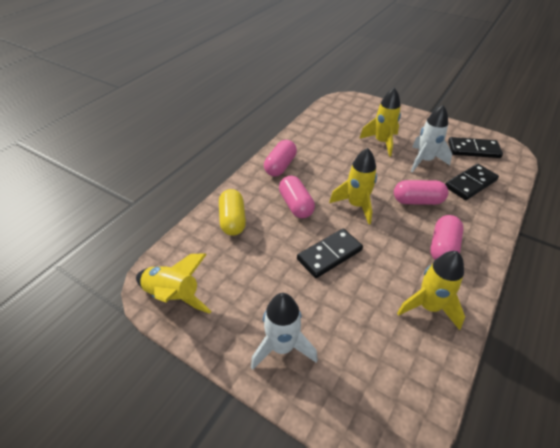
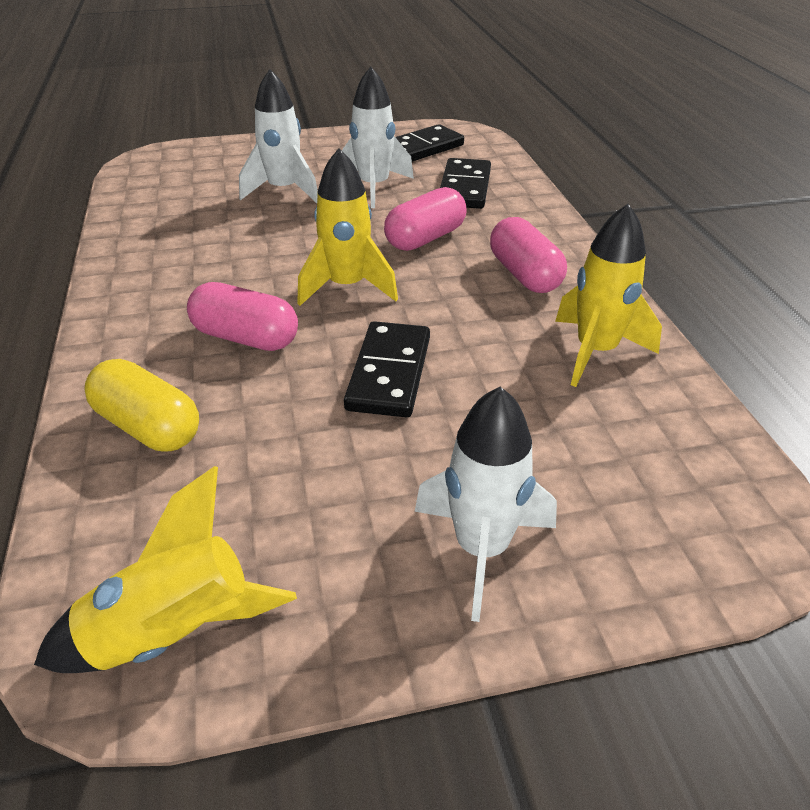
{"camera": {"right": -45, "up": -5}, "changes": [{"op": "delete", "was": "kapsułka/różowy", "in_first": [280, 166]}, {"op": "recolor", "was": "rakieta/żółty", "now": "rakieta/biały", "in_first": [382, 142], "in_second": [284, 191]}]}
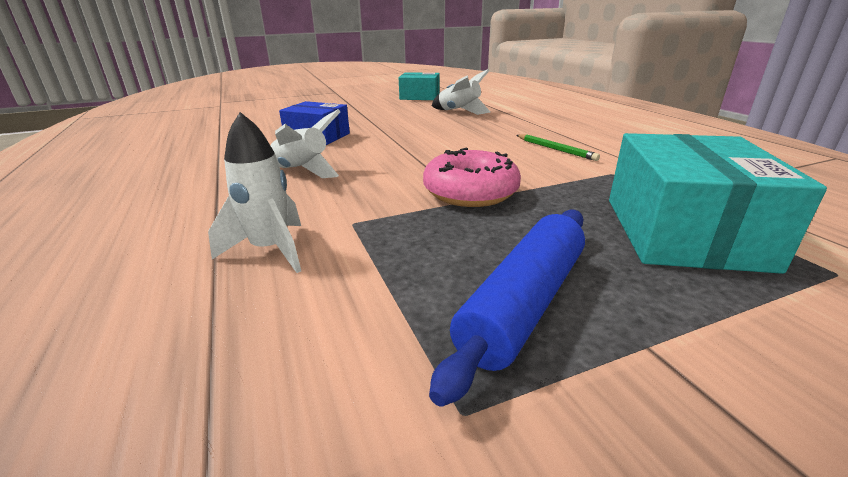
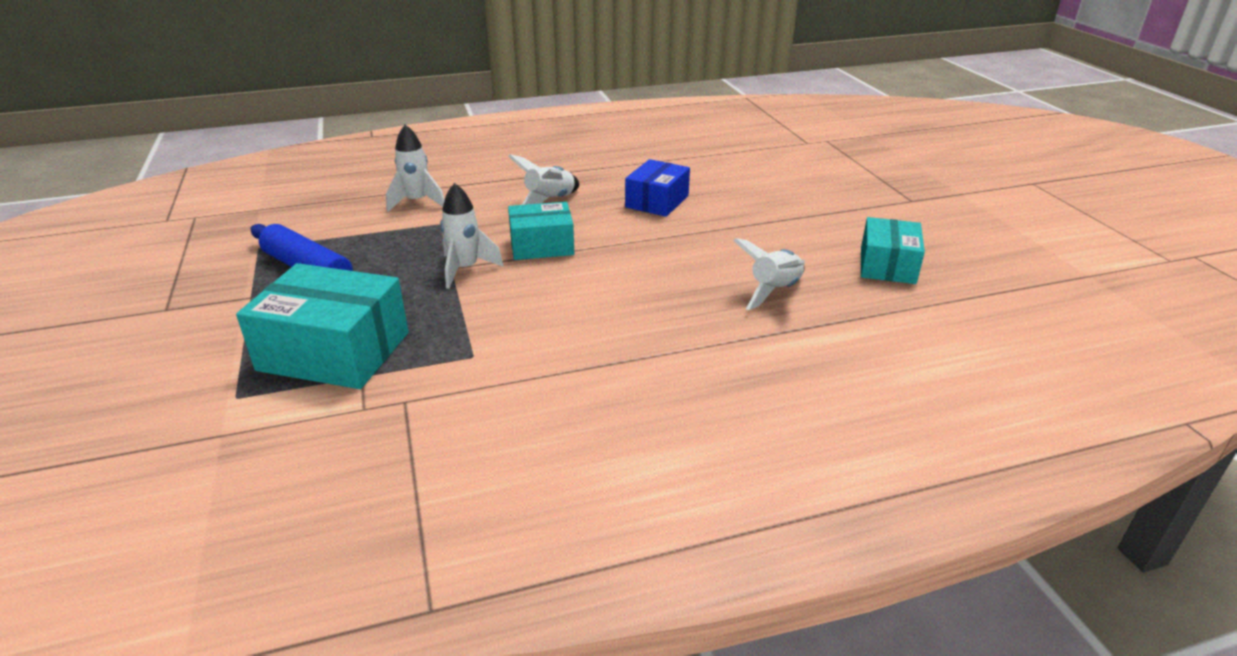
{"camera": {"right": 95, "up": 5}, "changes": [{"op": "replace", "was": "donut/różowy", "now": "rakieta/biały", "in_first": [470, 192], "in_second": [465, 269]}, {"op": "delete", "was": "ołówek/zielony", "in_first": [555, 149]}, {"op": "insert", "now": "pudełko/turkusowy", "in_second": [541, 245]}]}
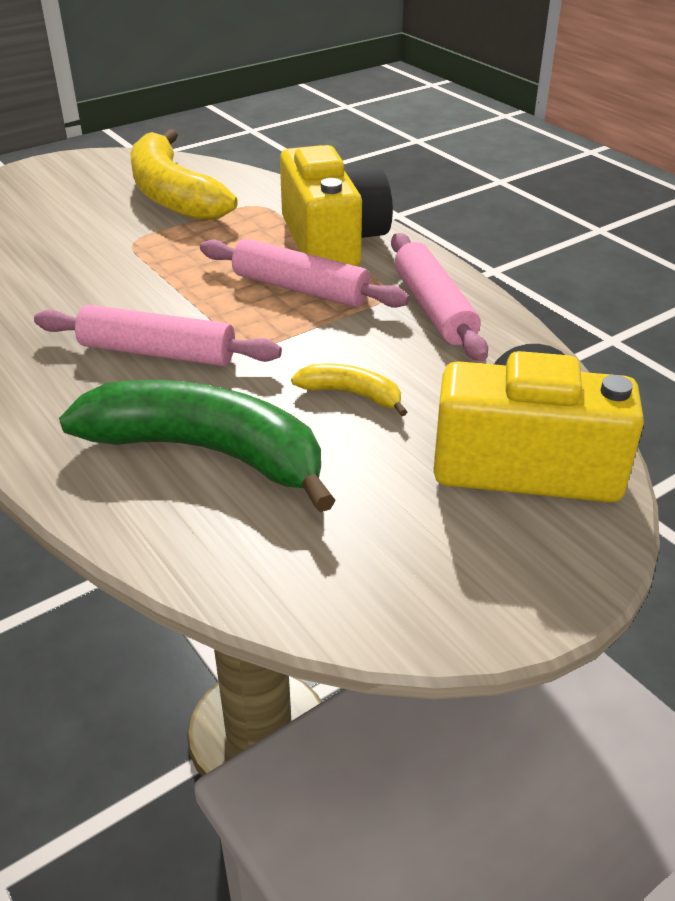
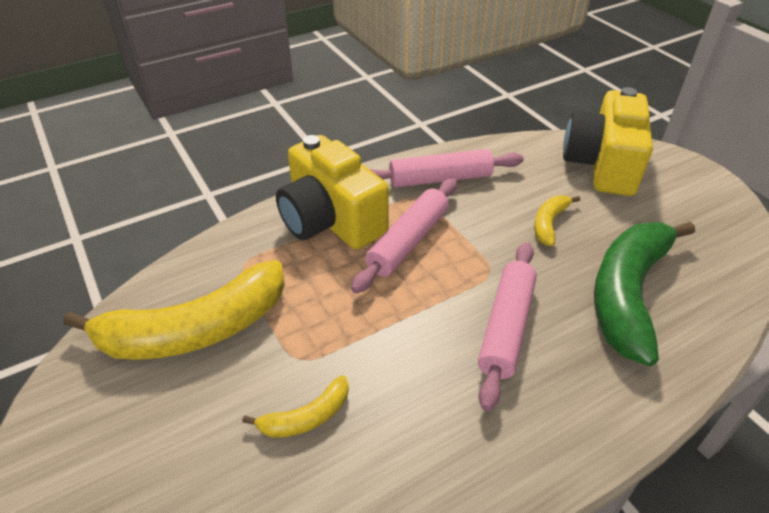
{"camera": {"right": -85, "up": 5}, "changes": [{"op": "rotate", "was": "aparat fotograficzny/żółty", "in_first": [332, 241], "in_second": [330, 220], "clockwise": -120}, {"op": "insert", "now": "banan/żółty", "in_second": [306, 417]}]}
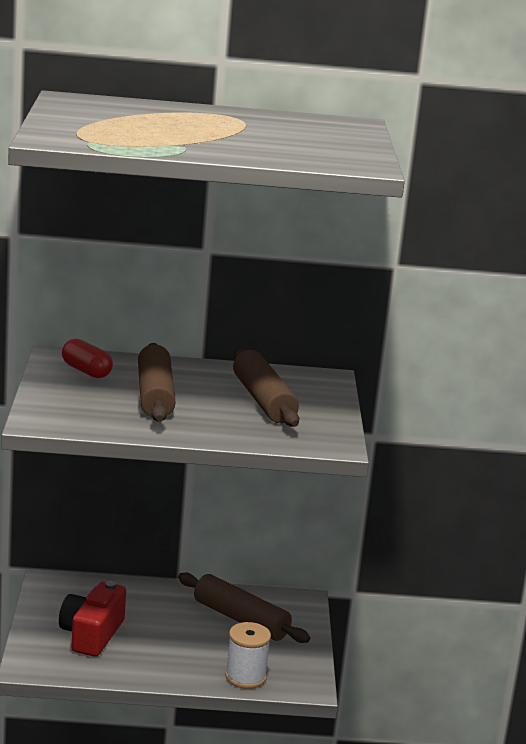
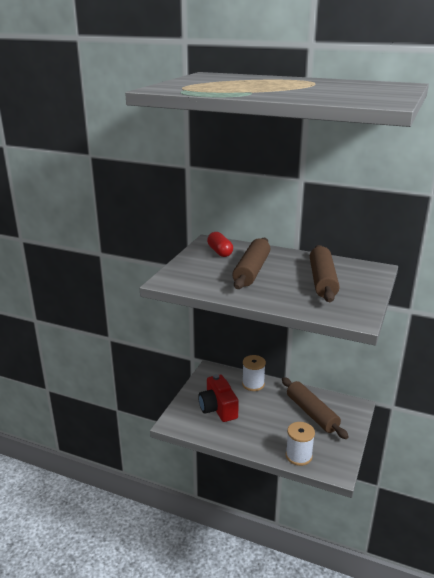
{"camera": {"right": 25, "up": 5}, "changes": [{"op": "rotate", "was": "aparat fotograficzny/czerwony", "in_first": [91, 634], "in_second": [218, 408], "clockwise": -60}, {"op": "insert", "now": "szpulka/biały", "in_second": [253, 384]}]}
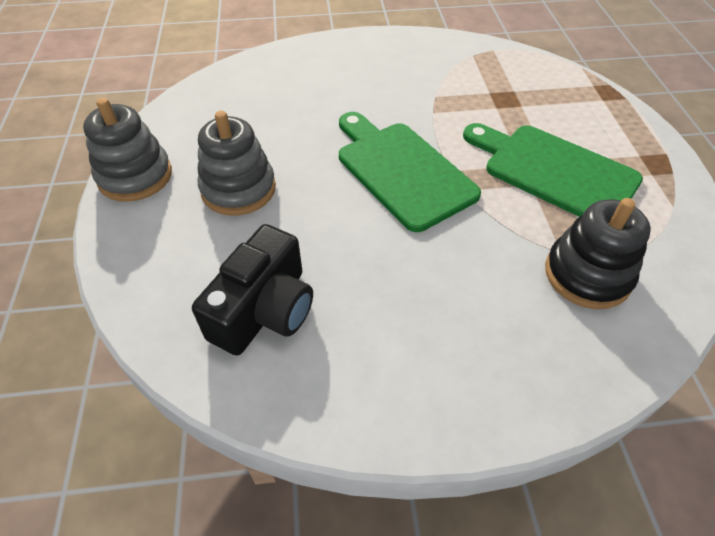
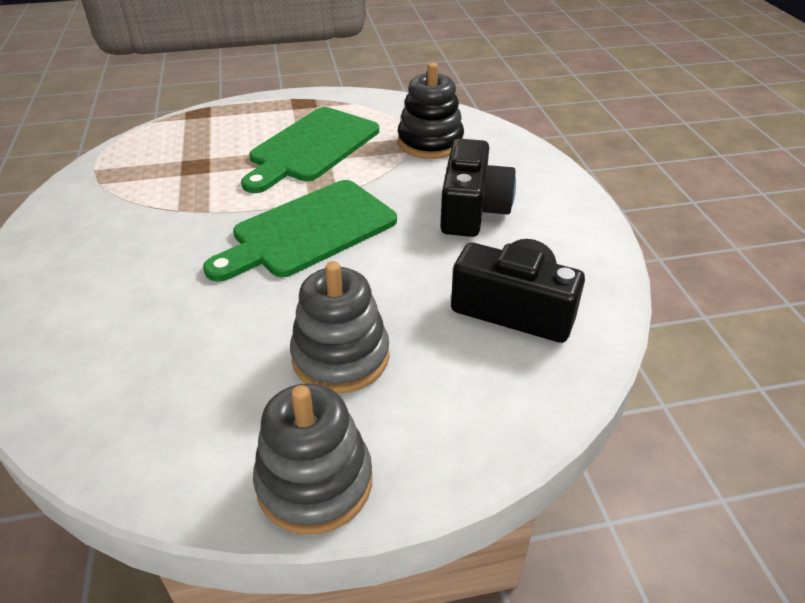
{"camera": {"right": -95, "up": -10}, "changes": [{"op": "insert", "now": "aparat fotograficzny/czarny", "in_second": [472, 209]}]}
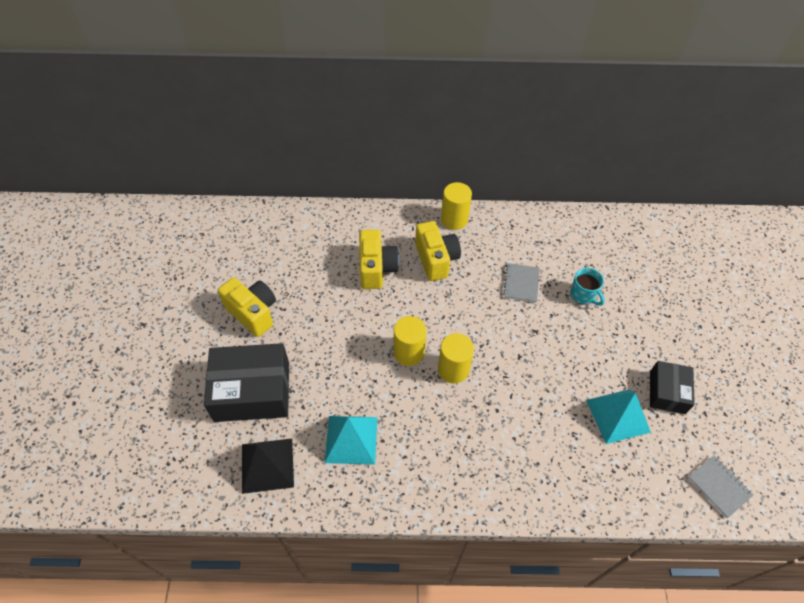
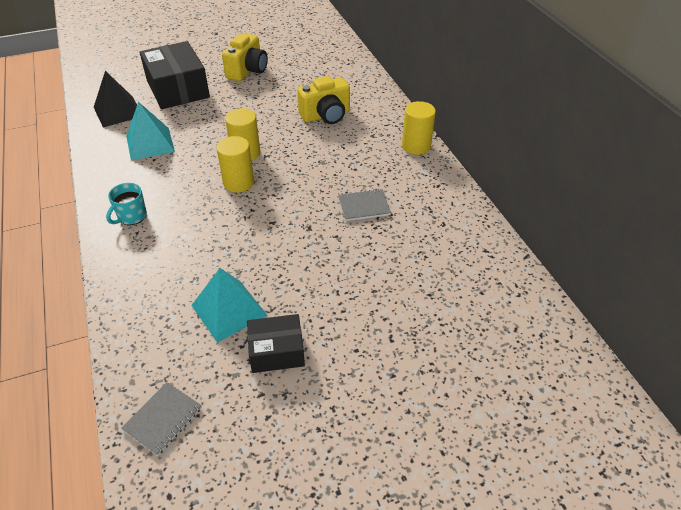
{"camera": {"right": 70, "up": -10}, "changes": [{"op": "delete", "was": "aparat fotograficzny/żółty", "in_first": [436, 259]}, {"op": "move", "was": "kubek/turkusowy", "in_first": [583, 295], "in_second": [131, 216]}]}
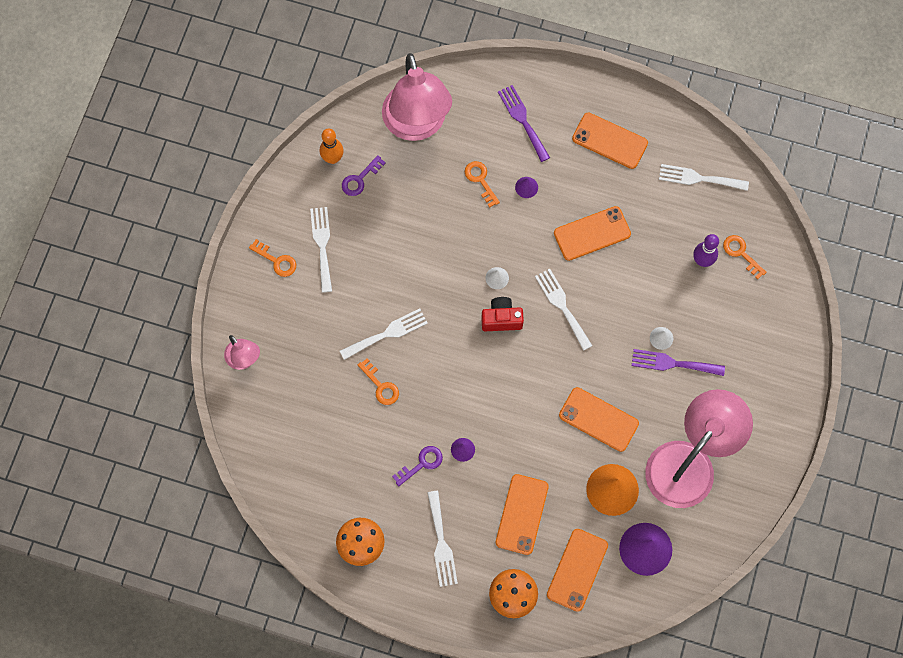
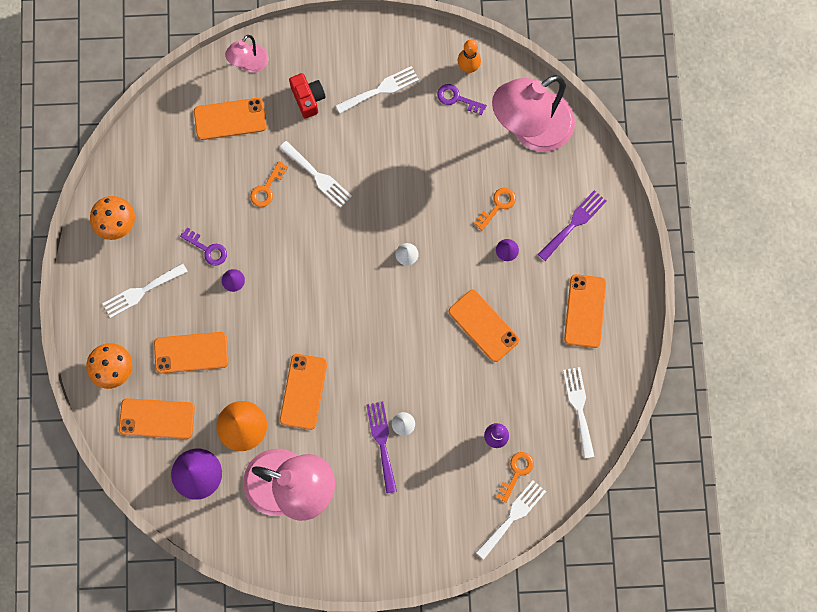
{"camera": {"right": 70, "up": 5}, "changes": [{"op": "delete", "was": "klucz/pomarańczowy", "in_first": [276, 260]}, {"op": "move", "was": "aparat fotograficzny/czerwony", "in_first": [501, 319], "in_second": [308, 98]}, {"op": "move", "was": "widelec/biały", "in_first": [562, 306], "in_second": [513, 516]}, {"op": "insert", "now": "telefon/pomarańczowy", "in_second": [230, 119]}]}
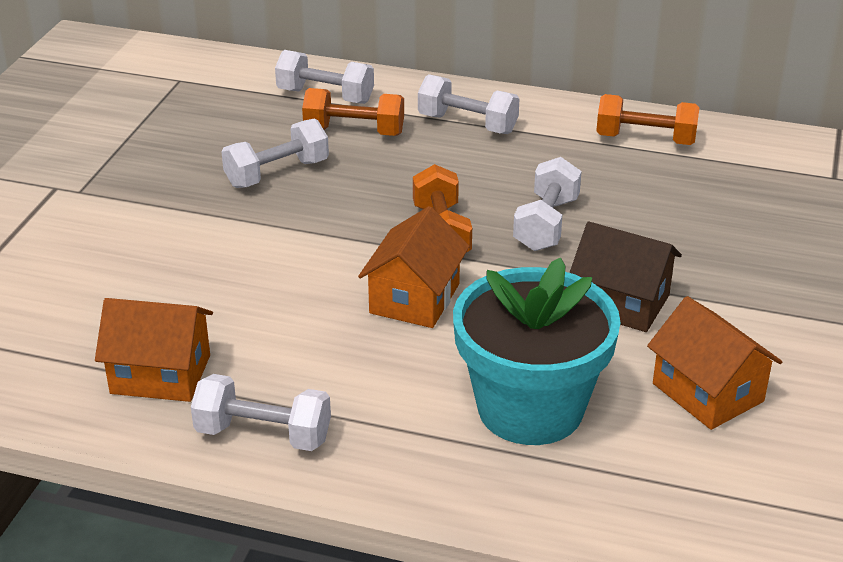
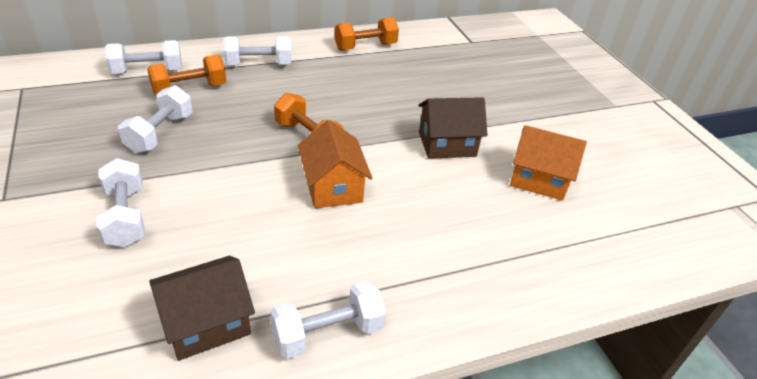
{"camera": {"right": -40, "up": 5}, "changes": [{"op": "recolor", "was": "domek/pomarańczowy", "now": "domek/brązowy", "in_first": [161, 374], "in_second": [206, 322]}, {"op": "delete", "was": "doniczka/turkusowy", "in_first": [530, 408]}, {"op": "move", "was": "hantel/biały", "in_first": [546, 224], "in_second": [125, 217]}]}
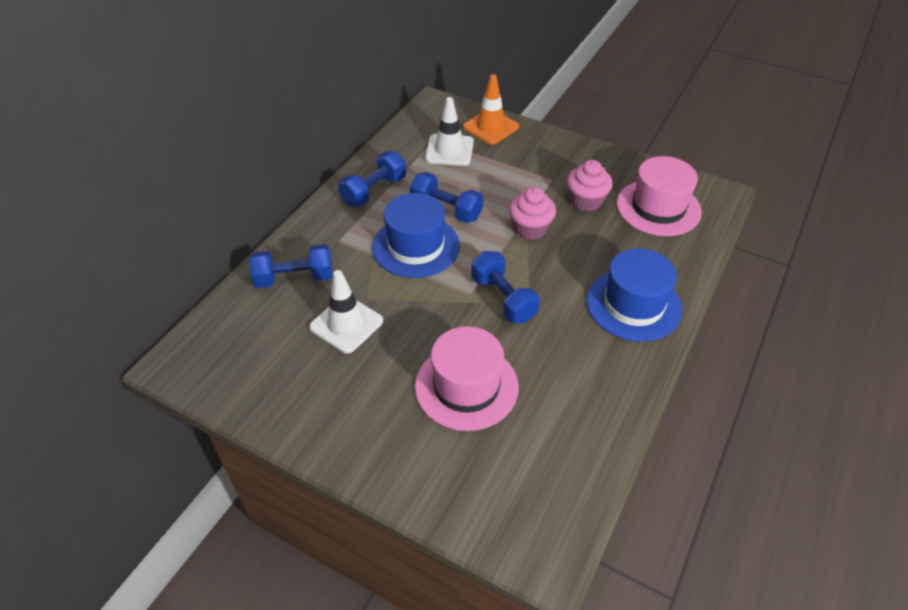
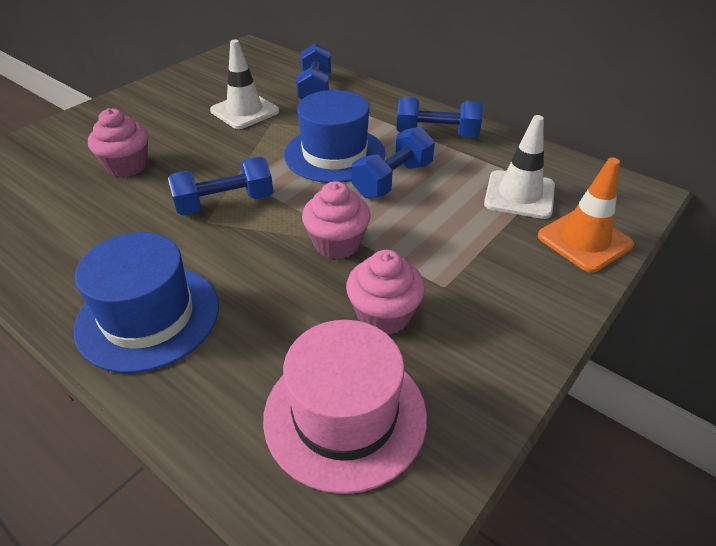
{"camera": {"right": 100, "up": -5}, "changes": [{"op": "rotate", "was": "hantel/niebieski", "in_first": [374, 191], "in_second": [436, 135], "clockwise": -45}, {"op": "replace", "was": "kapelusz/różowy", "now": "muffinka/różowy", "in_first": [466, 386], "in_second": [127, 166]}]}
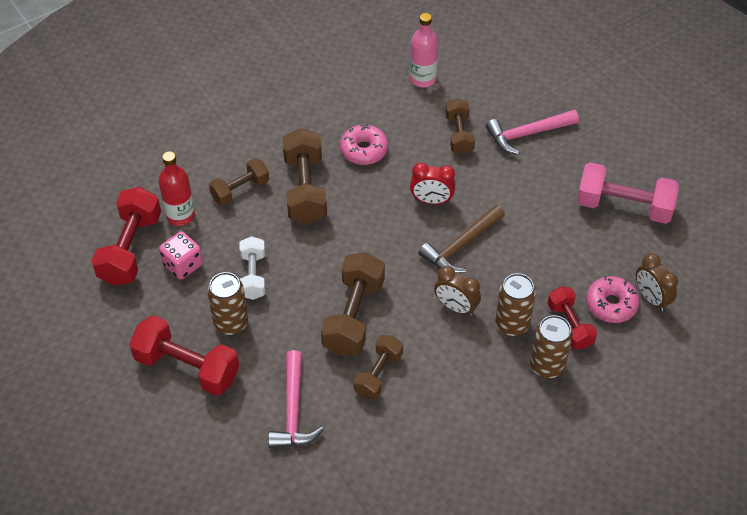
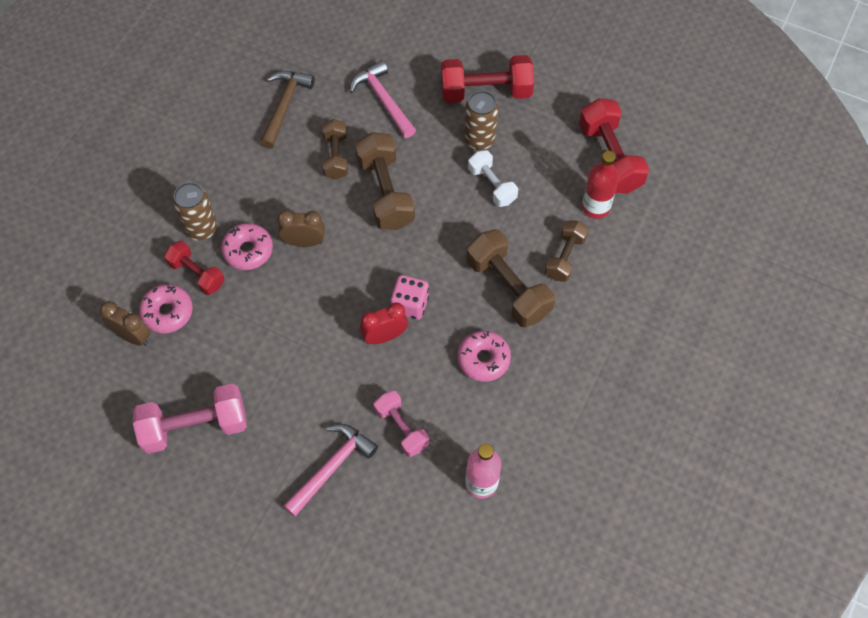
{"camera": {"right": 150, "up": 10}, "changes": [{"op": "move", "was": "kostka do gry/różowy", "in_first": [183, 265], "in_second": [410, 304]}, {"op": "move", "was": "młotek/brązowy", "in_first": [461, 246], "in_second": [284, 106]}, {"op": "recolor", "was": "hantel/brązowy", "now": "hantel/różowy", "in_first": [459, 135], "in_second": [401, 428]}, {"op": "replace", "was": "puszka/brązowy", "now": "donut/różowy", "in_first": [512, 324], "in_second": [248, 250]}]}
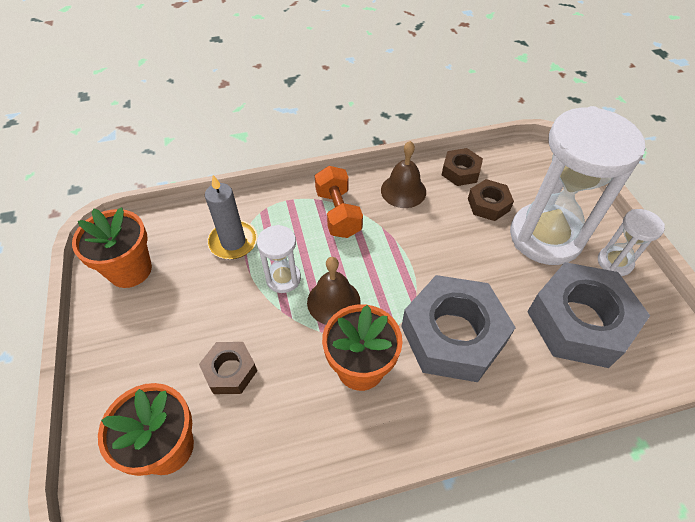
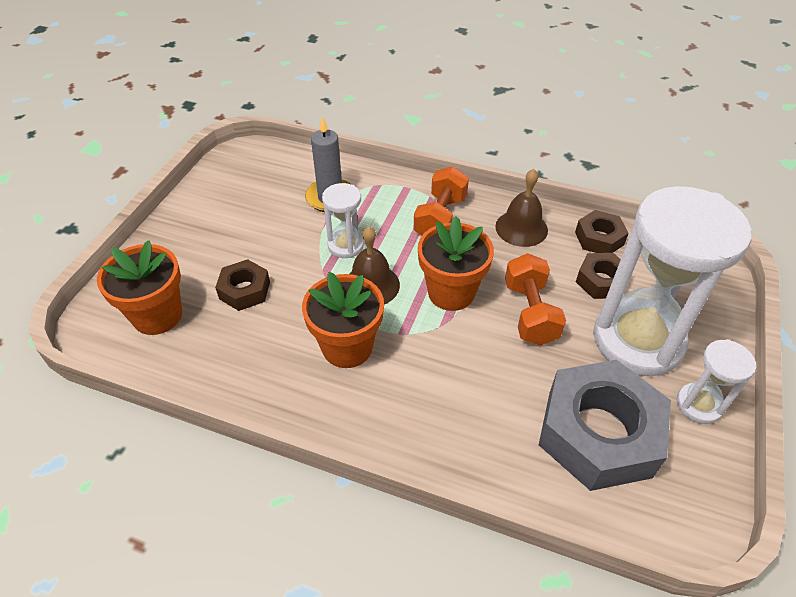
{"camera": {"right": 35, "up": -5}, "changes": [{"op": "move", "was": "doniczka/pomarańczowy", "in_first": [130, 270], "in_second": [451, 292]}, {"op": "delete", "was": "nakrętka/szary", "in_first": [453, 335]}, {"op": "insert", "now": "hantel/pomarańczowy", "in_second": [530, 313]}]}
